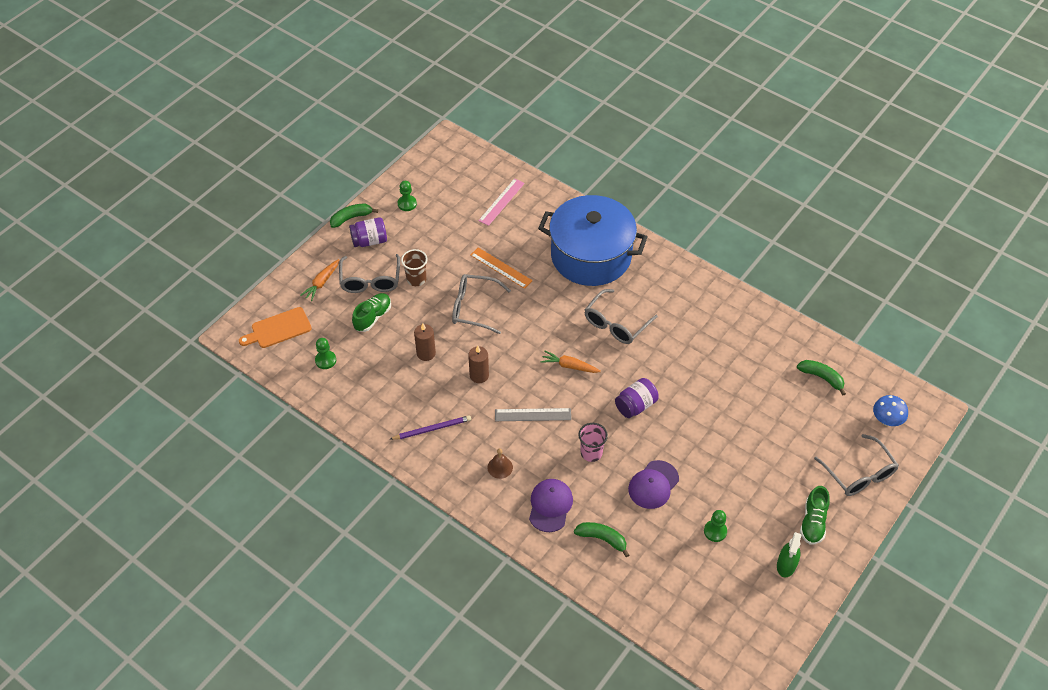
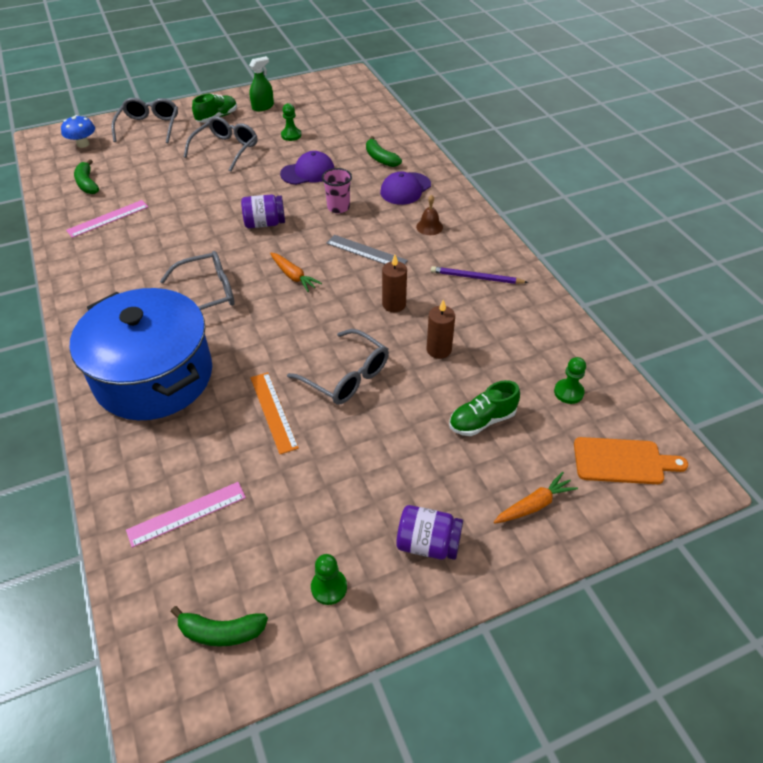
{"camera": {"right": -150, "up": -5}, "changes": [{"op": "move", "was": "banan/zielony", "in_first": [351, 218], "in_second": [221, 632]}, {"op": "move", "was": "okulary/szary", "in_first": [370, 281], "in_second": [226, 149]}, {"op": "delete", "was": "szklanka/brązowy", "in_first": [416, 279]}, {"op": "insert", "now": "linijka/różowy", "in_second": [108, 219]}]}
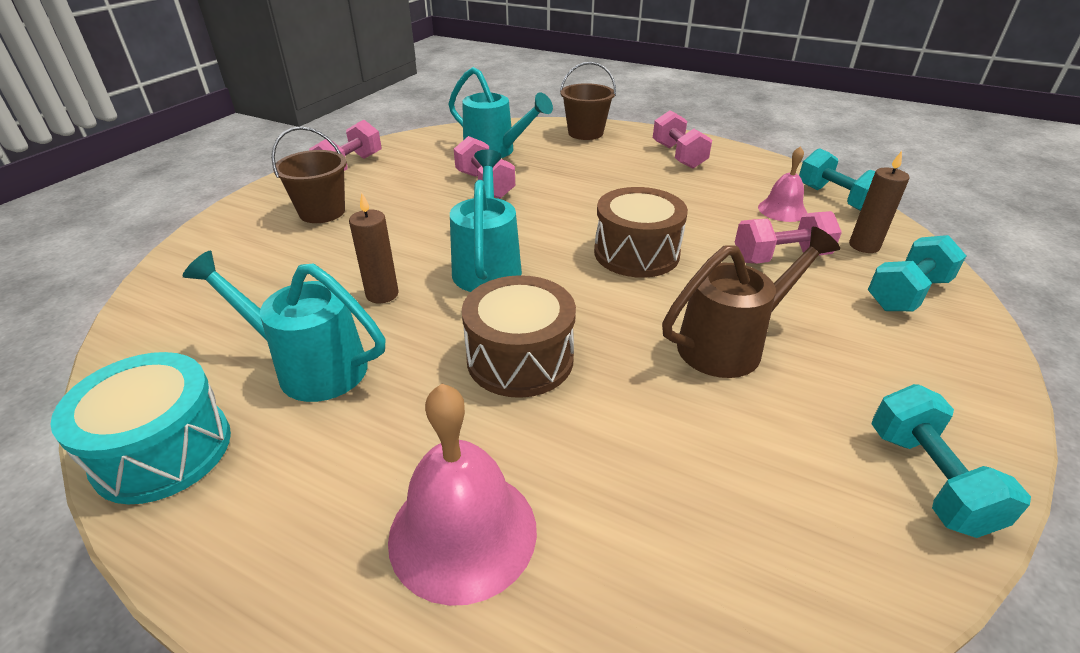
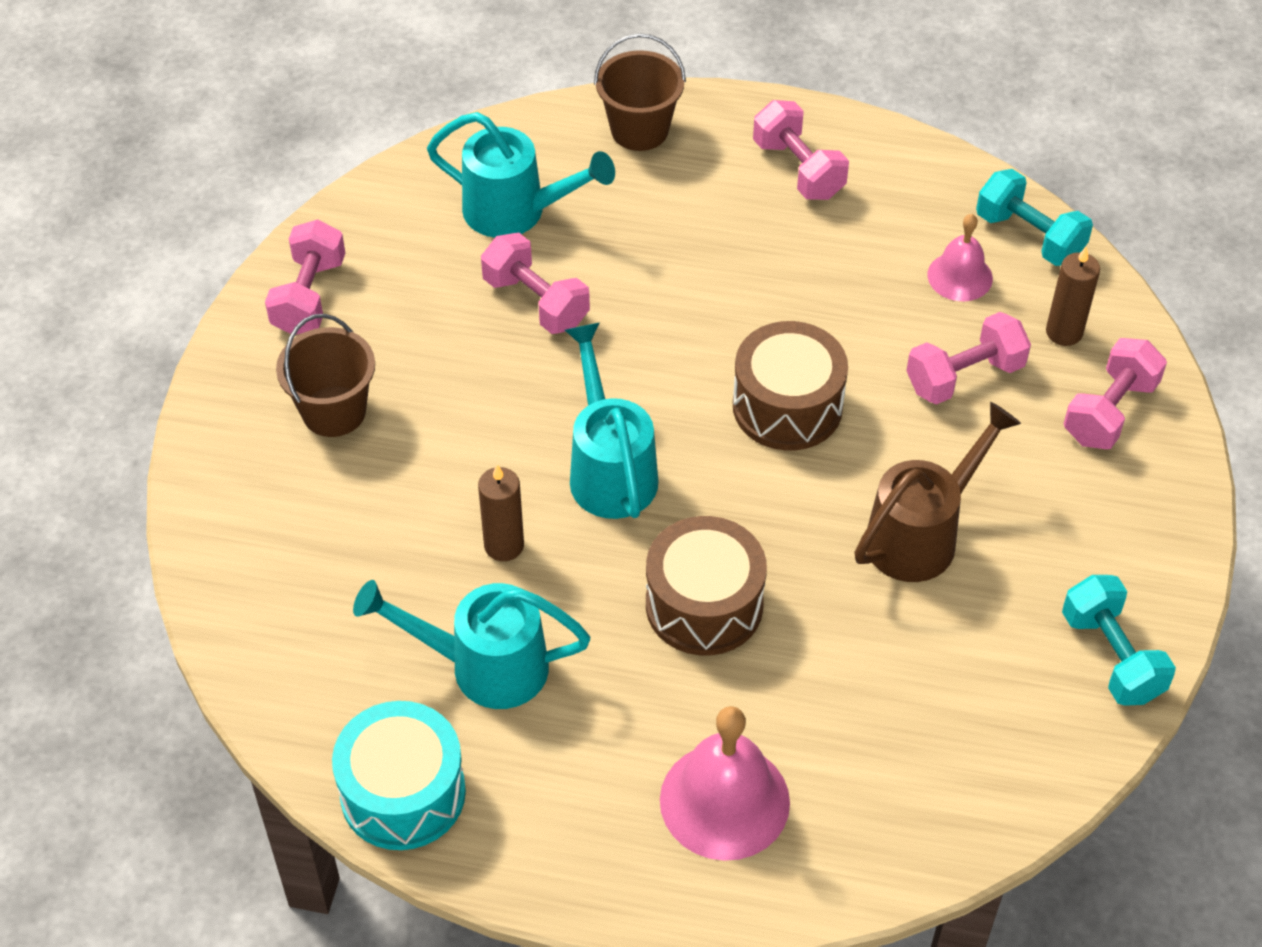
{"camera": {"right": -15, "up": 15}, "changes": [{"op": "recolor", "was": "hantel/turkusowy", "now": "hantel/różowy", "in_first": [907, 294], "in_second": [1109, 411]}]}
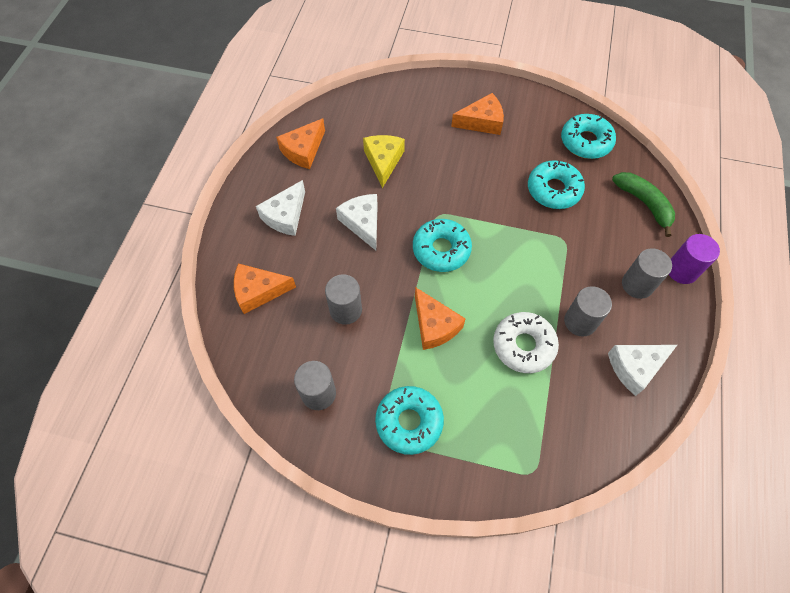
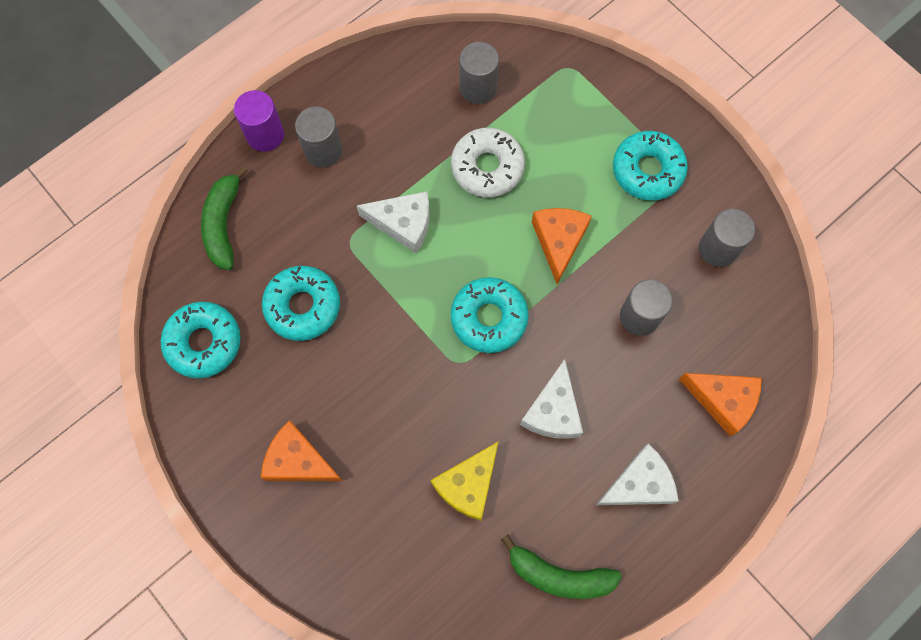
{"camera": {"right": -145, "up": 10}, "changes": [{"op": "replace", "was": "ser/pomarańczowy", "now": "banan/zielony", "in_first": [303, 150], "in_second": [559, 575]}, {"op": "move", "was": "walec/szary", "in_first": [580, 321], "in_second": [478, 88]}, {"op": "move", "was": "ser/biały", "in_first": [635, 367], "in_second": [403, 223]}]}
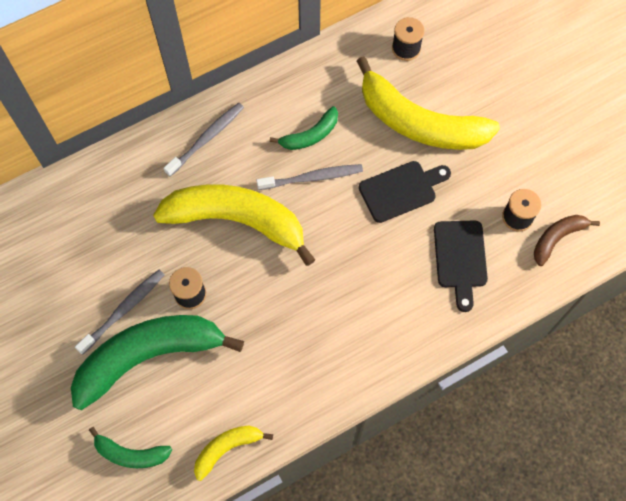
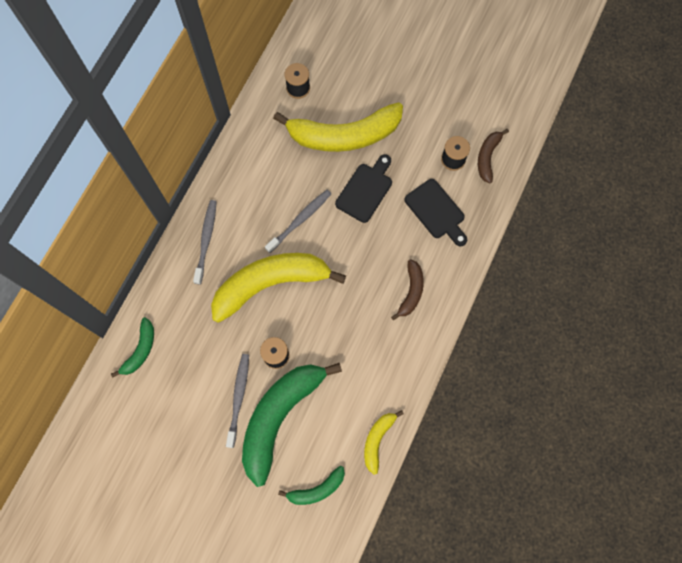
{"camera": {"right": -35, "up": 5}, "changes": [{"op": "move", "was": "banan/zielony", "in_first": [310, 135], "in_second": [140, 350]}, {"op": "insert", "now": "banan/brązowy", "in_second": [411, 292]}]}
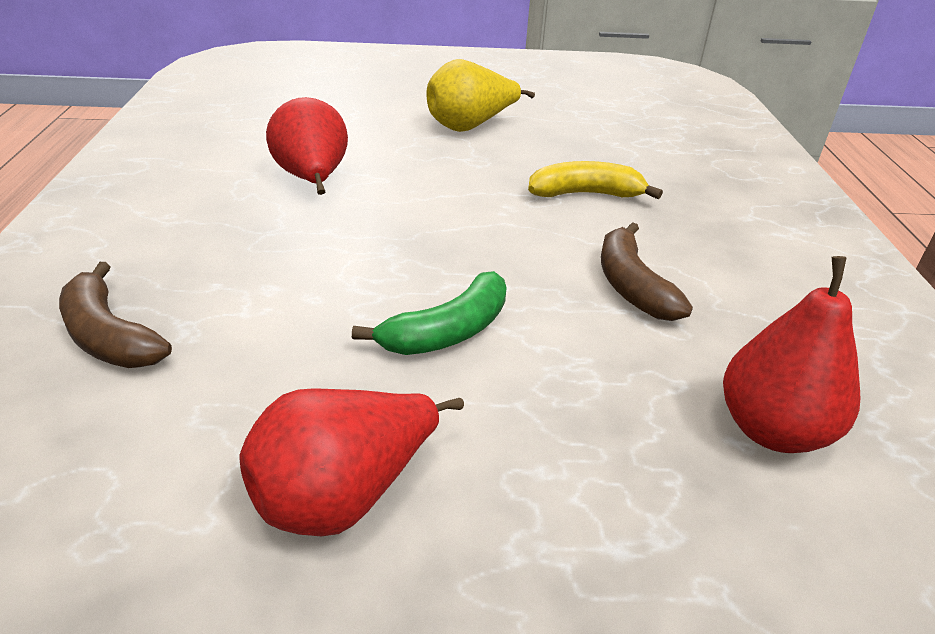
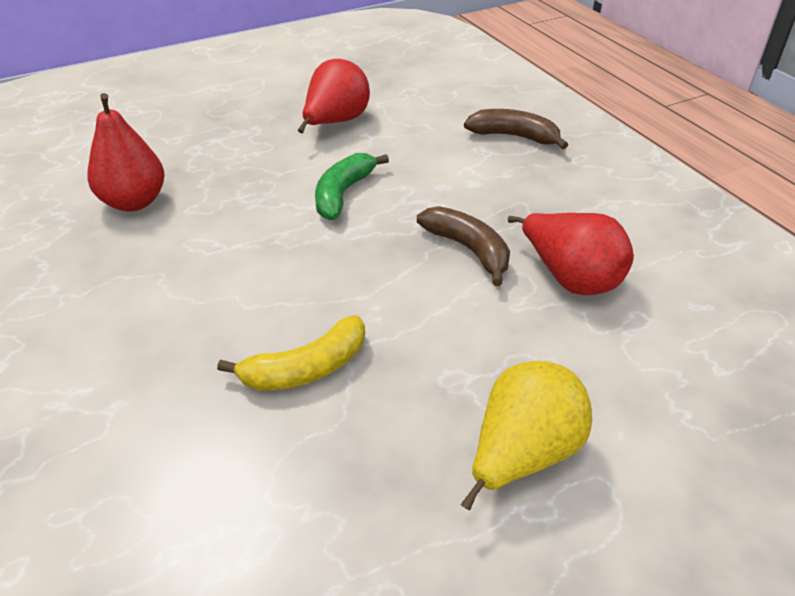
{"camera": {"right": 155, "up": 5}, "changes": [{"op": "move", "was": "banan/brązowy", "in_first": [632, 286], "in_second": [468, 249]}]}
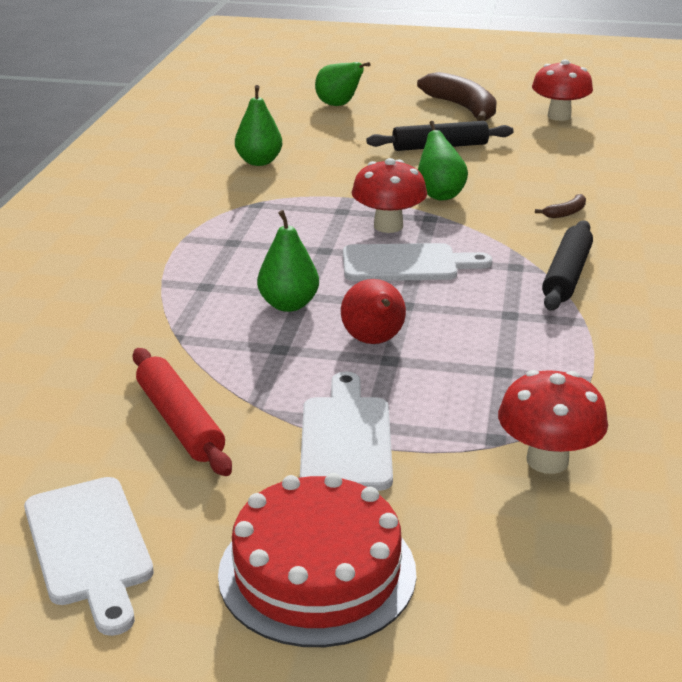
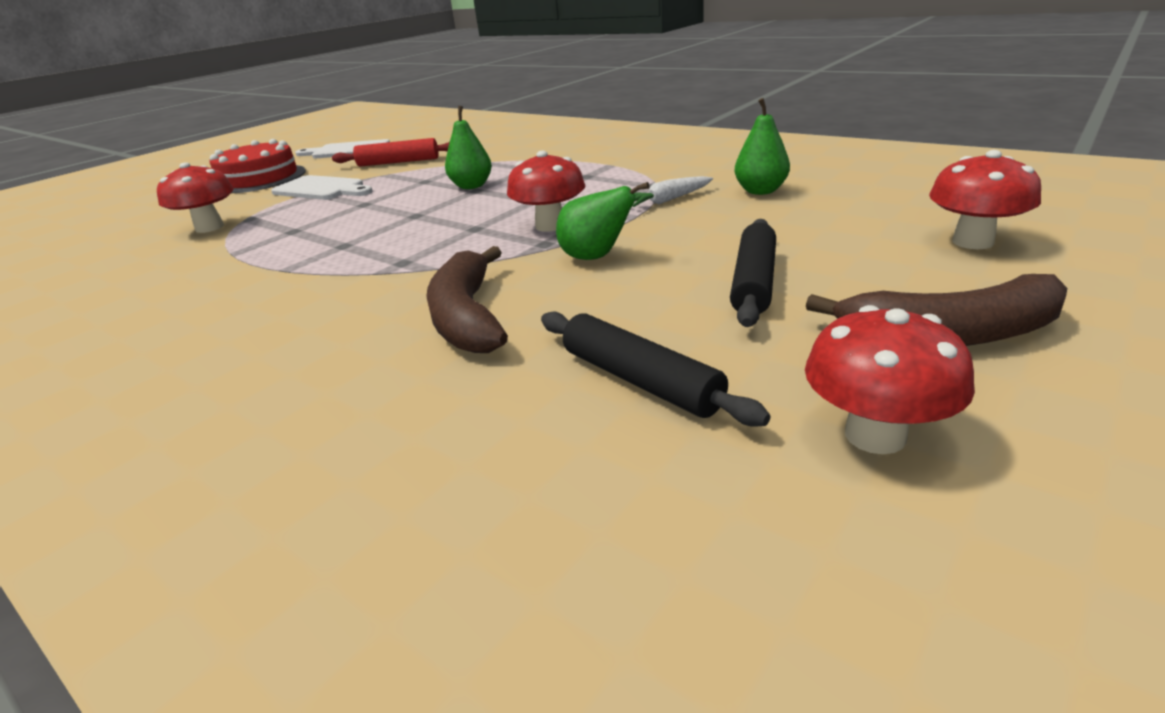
{"camera": {"right": 120, "up": 0}, "changes": [{"op": "replace", "was": "gruszka/zielony", "now": "grzyb/czerwony", "in_first": [338, 105], "in_second": [972, 242]}, {"op": "delete", "was": "gruszka/czerwony", "in_first": [374, 341]}, {"op": "delete", "was": "deska do krojenia/biały", "in_first": [406, 264]}, {"op": "resize", "was": "banan/brązowy", "in_first": [566, 213], "in_second": [467, 317], "ratio": 2.38}, {"op": "move", "was": "wałek do ciasta/czarny", "in_first": [566, 275], "in_second": [640, 380]}, {"op": "insert", "now": "marchewka/biały", "in_second": [667, 200]}]}
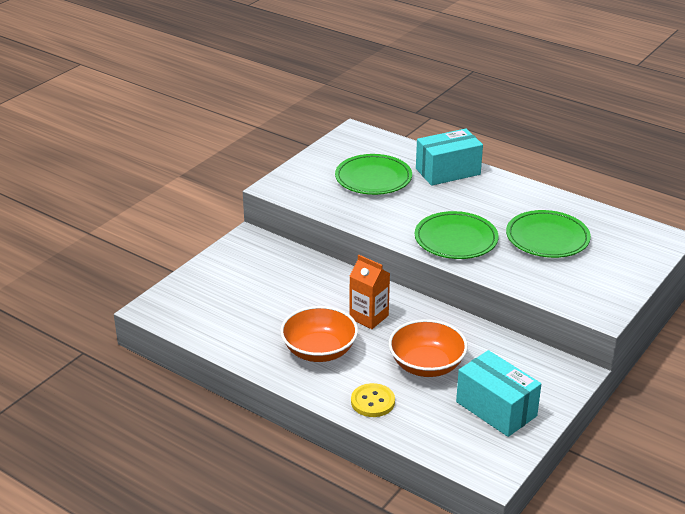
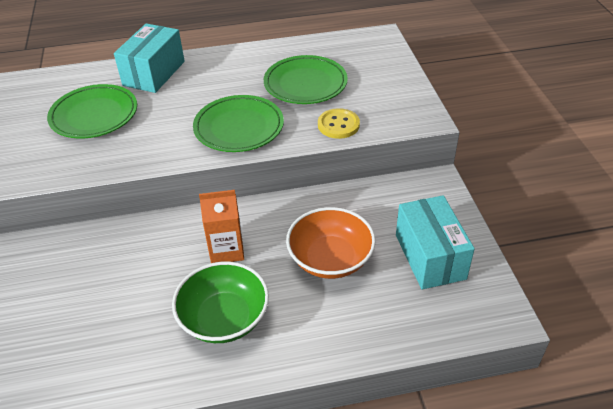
{"camera": {"right": -45, "up": 10}, "changes": [{"op": "recolor", "was": "miska/pomarańczowy", "now": "miska/zielony", "in_first": [319, 350], "in_second": [224, 318]}, {"op": "move", "was": "guzik/żółty", "in_first": [372, 402], "in_second": [338, 125]}, {"op": "rotate", "was": "pudełko/turkusowy", "in_first": [496, 409], "in_second": [430, 256], "clockwise": 75}]}
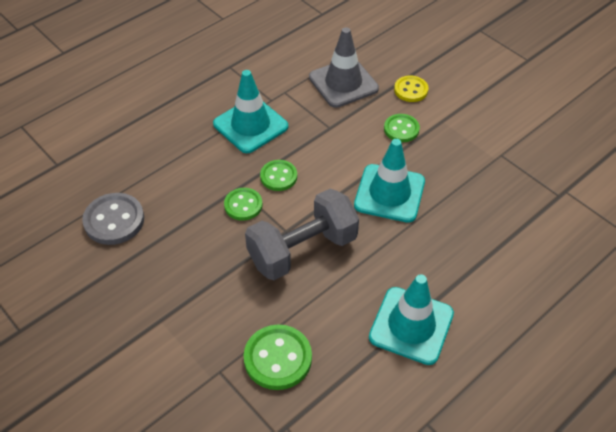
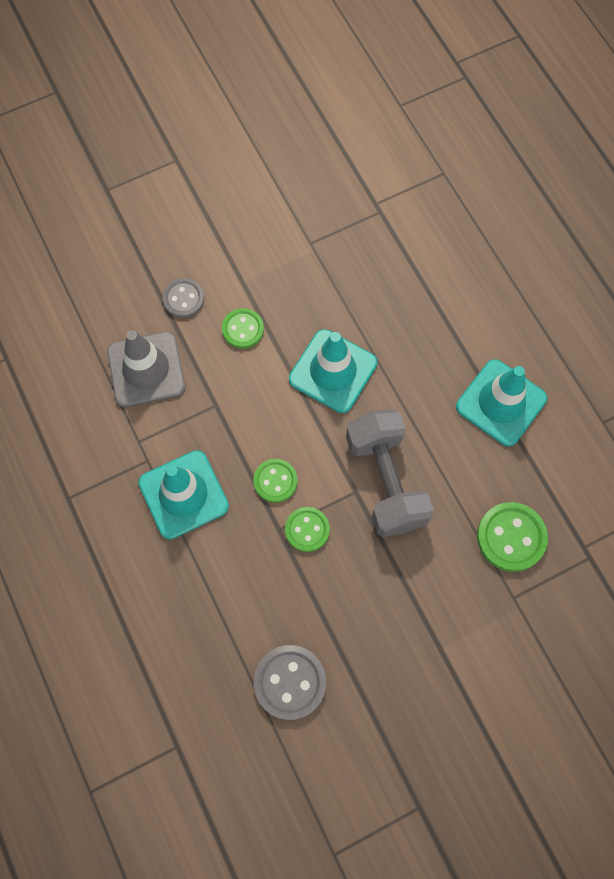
{"camera": {"right": -75, "up": 20}, "changes": [{"op": "recolor", "was": "guzik/żółty", "now": "guzik/szary", "in_first": [411, 90], "in_second": [183, 299]}]}
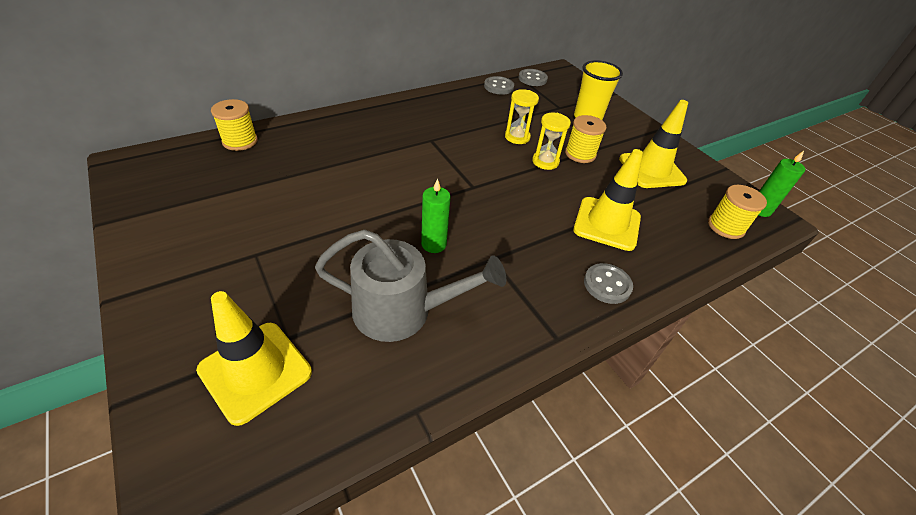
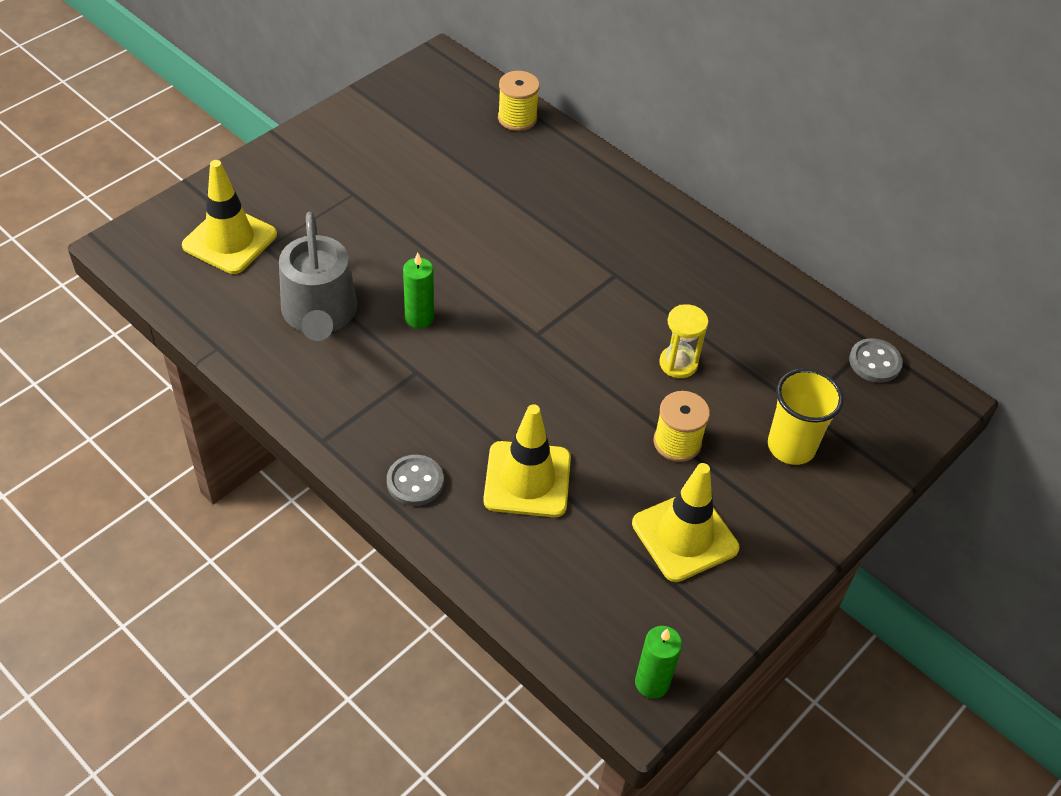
{"camera": {"right": 75, "up": 5}, "changes": [{"op": "delete", "was": "guzik/szary", "in_first": [498, 87]}, {"op": "delete", "was": "klepsydra/żółty", "in_first": [545, 162]}, {"op": "delete", "was": "szpulka/żółty", "in_first": [726, 226]}]}
